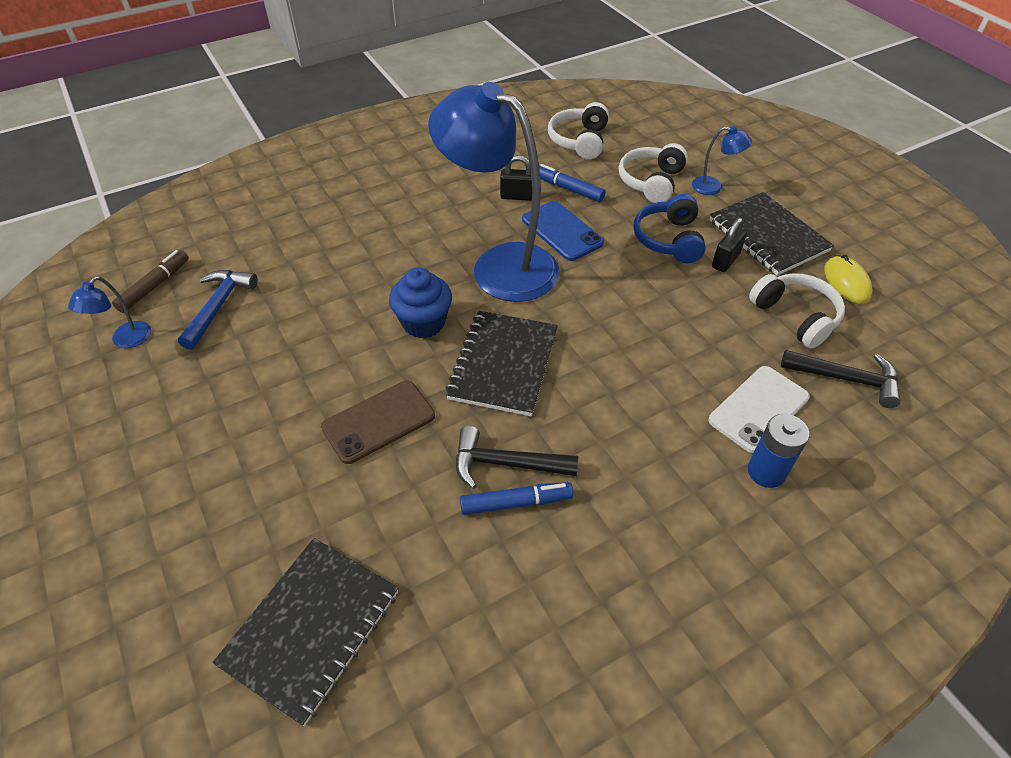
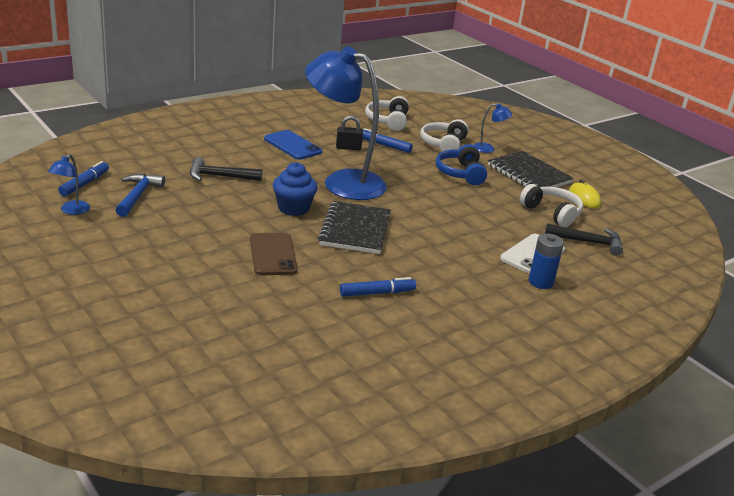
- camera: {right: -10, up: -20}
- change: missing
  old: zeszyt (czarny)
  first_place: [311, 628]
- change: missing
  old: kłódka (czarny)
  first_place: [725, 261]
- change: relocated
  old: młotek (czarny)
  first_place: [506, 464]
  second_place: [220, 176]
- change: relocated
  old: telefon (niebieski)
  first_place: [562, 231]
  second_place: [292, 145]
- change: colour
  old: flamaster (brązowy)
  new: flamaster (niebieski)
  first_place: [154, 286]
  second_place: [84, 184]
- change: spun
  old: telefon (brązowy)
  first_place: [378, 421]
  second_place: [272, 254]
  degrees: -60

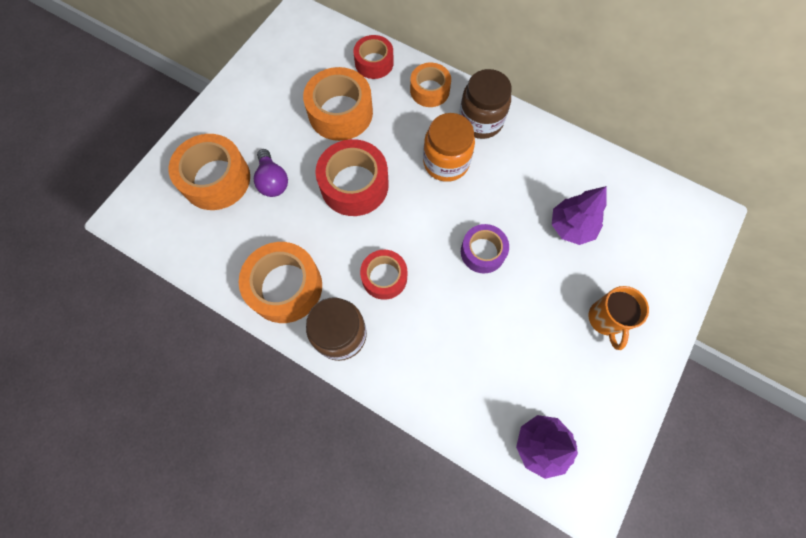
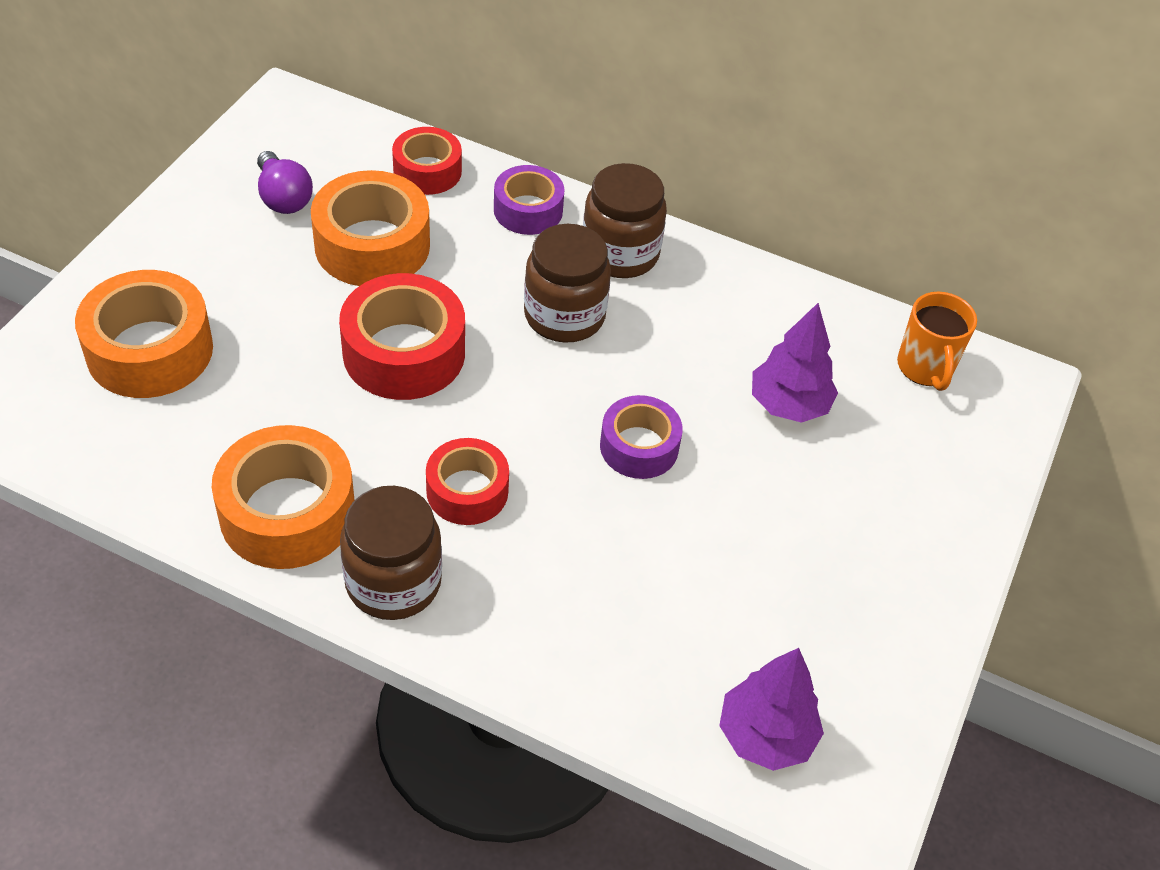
- camera: {right: -10, up: -20}
- change: relocated
  old: żarówka (fioletowy)
  first_place: [273, 181]
  second_place: [283, 198]
- change: relocated
  old: kubek (pomarańczowy)
  first_place: [605, 319]
  second_place: [925, 368]
- change: colour
  old: taśma klejąca (pomarańczowy)
  new: taśma klejąca (fioletowy)
  first_place: [429, 90]
  second_place: [528, 210]
- change: colour
  old: słoik (pomarańczowy)
  new: słoik (brązowy)
  first_place: [446, 162]
  second_place: [564, 315]

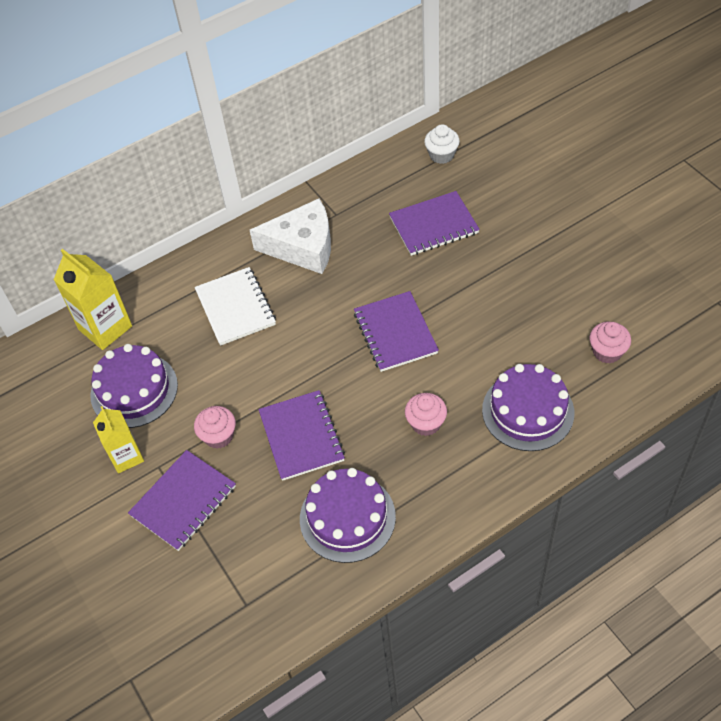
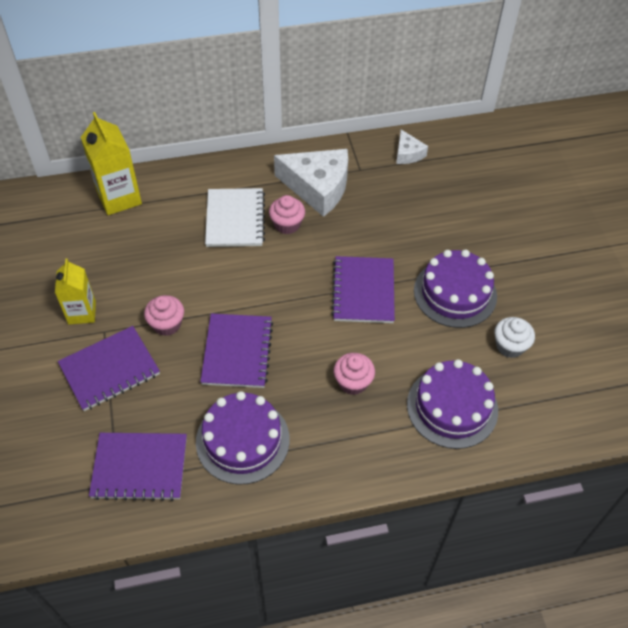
- camera: {right: 15, up: 0}
- change: appeared
  new: ser (biały)
  second_place: [408, 154]
- change: relocated
  old: tort (fioletowy)
  first_place: [134, 390]
  second_place: [455, 293]
- change: relocated
  old: zeszyt (fioletowy)
  first_place: [434, 225]
  second_place: [140, 467]
- change: relocated
  old: muffinka (biały)
  first_place: [441, 155]
  second_place: [510, 346]
- change: relocated
  old: muffinka (różowy)
  first_place: [607, 352]
  second_place: [287, 224]

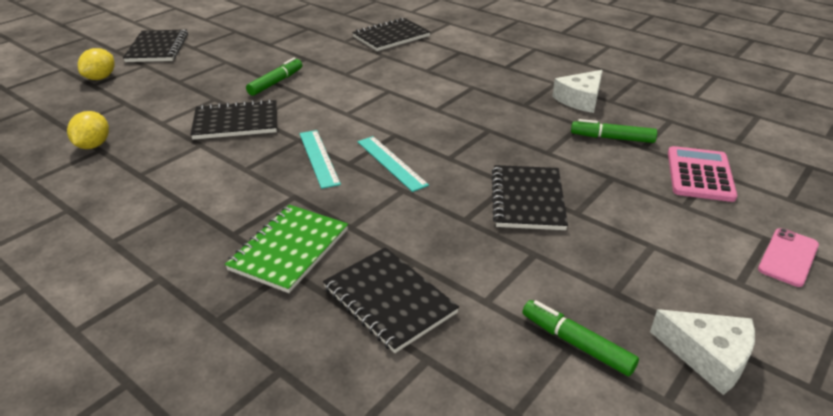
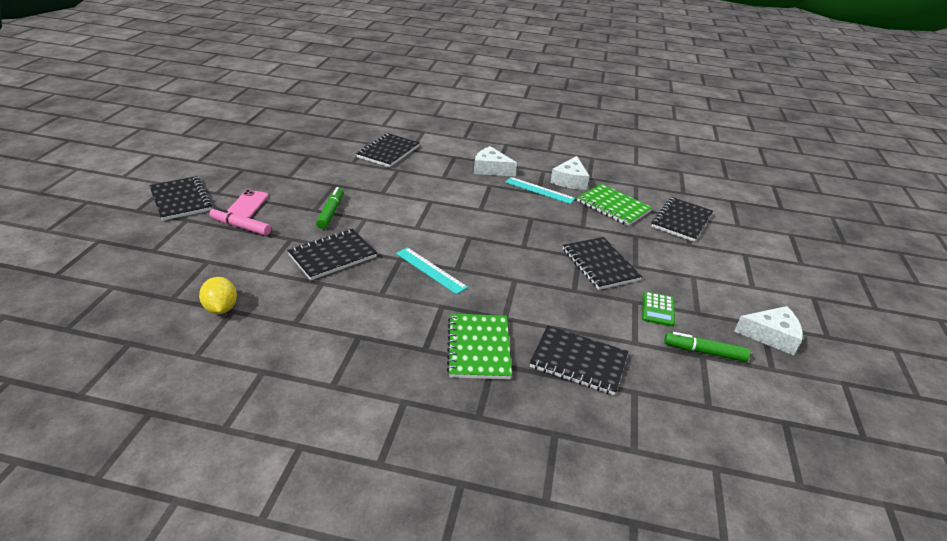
- camera: {right: -30, up: 0}
- change: missing
  old: cytryna (żółty)
  first_place: [101, 78]
- change: appeared
  new: flamaster (różowy)
  second_place: [241, 227]
- change: appeared
  new: ser (biały)
  second_place: [491, 169]
- change: appeared
  new: kalkulator (zielony)
  second_place: [658, 309]
- change: relocated
  old: linijka (turkusowy)
  first_place: [391, 163]
  second_place: [539, 190]
- change: relocated
  old: telefon (różowy)
  first_place: [788, 257]
  second_place: [247, 205]
- change: exchanged
  old: flamaster (zielony)
  new: zeszyt (zielony)
  first_place: [612, 138]
  second_place: [613, 206]
- change: exchanged
  old: kalkulator (różowy)
  new: zeszyt (czarny)
  first_place: [700, 175]
  second_place: [681, 221]

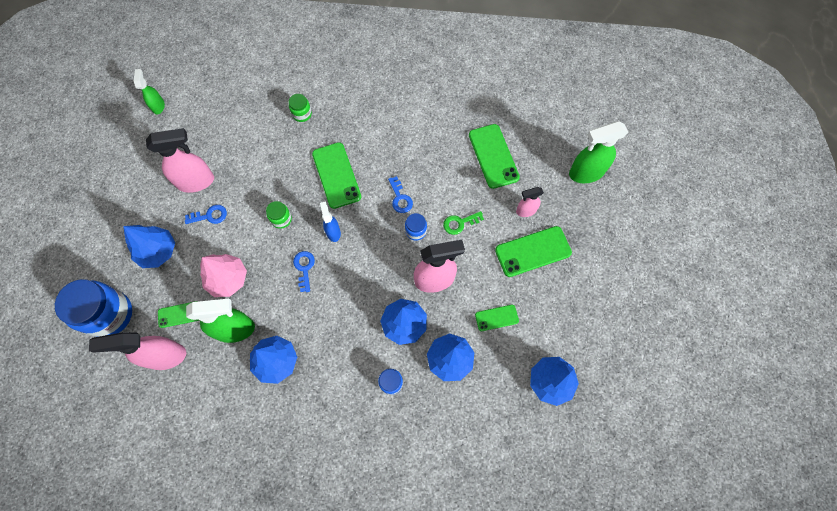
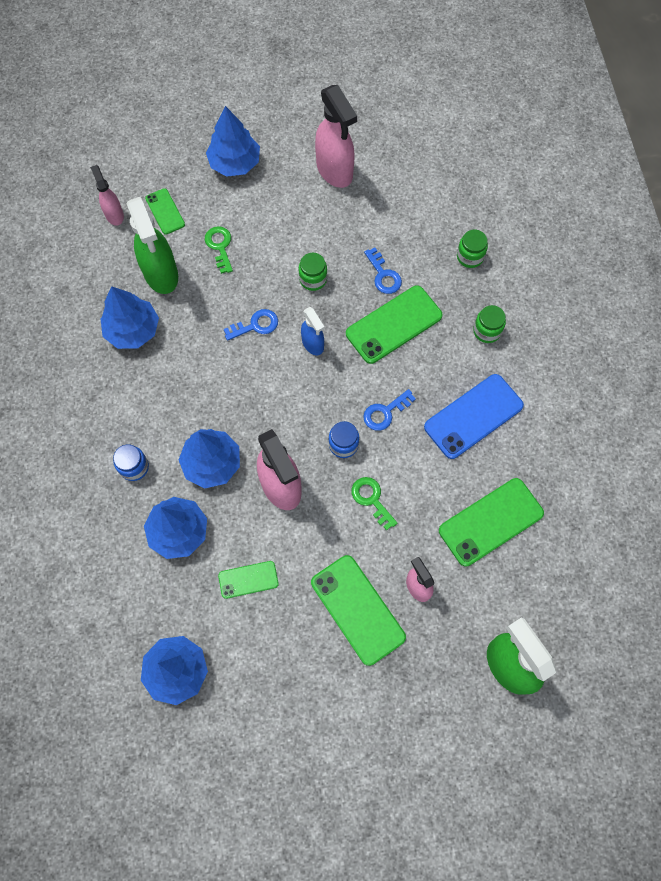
- camera: {right: 75, up: 0}
- change: missing
  old: słoik (niebieski)
  first_place: [109, 314]
- change: missing
  old: spryskiwacz (zielony)
  first_place: [158, 106]
- change: appeared
  new: telefon (niebieski)
  second_place: [473, 416]
- change: appeared
  new: słoik (zielony)
  second_place: [487, 331]
- change: relocated
  old: klucz (niebieski)
  first_place: [210, 216]
  second_place: [383, 275]
- change: exchanged
  old: drzewko (różowy)
  new: klucz (zielony)
  first_place: [228, 279]
  second_place: [220, 246]
- change: spun
  old: spryskiwacz (niebieski)
  first_place: [333, 232]
  second_place: [313, 344]
  degrees: 90
- change: spun
  old: telefon (zielony)
  first_place: [496, 318]
  second_place: [248, 579]
  degrees: -75
- change: size
  old: spryskiwacz (różowy)
  first_place: [165, 356]
  second_place: [114, 214]
  factor: 0.55

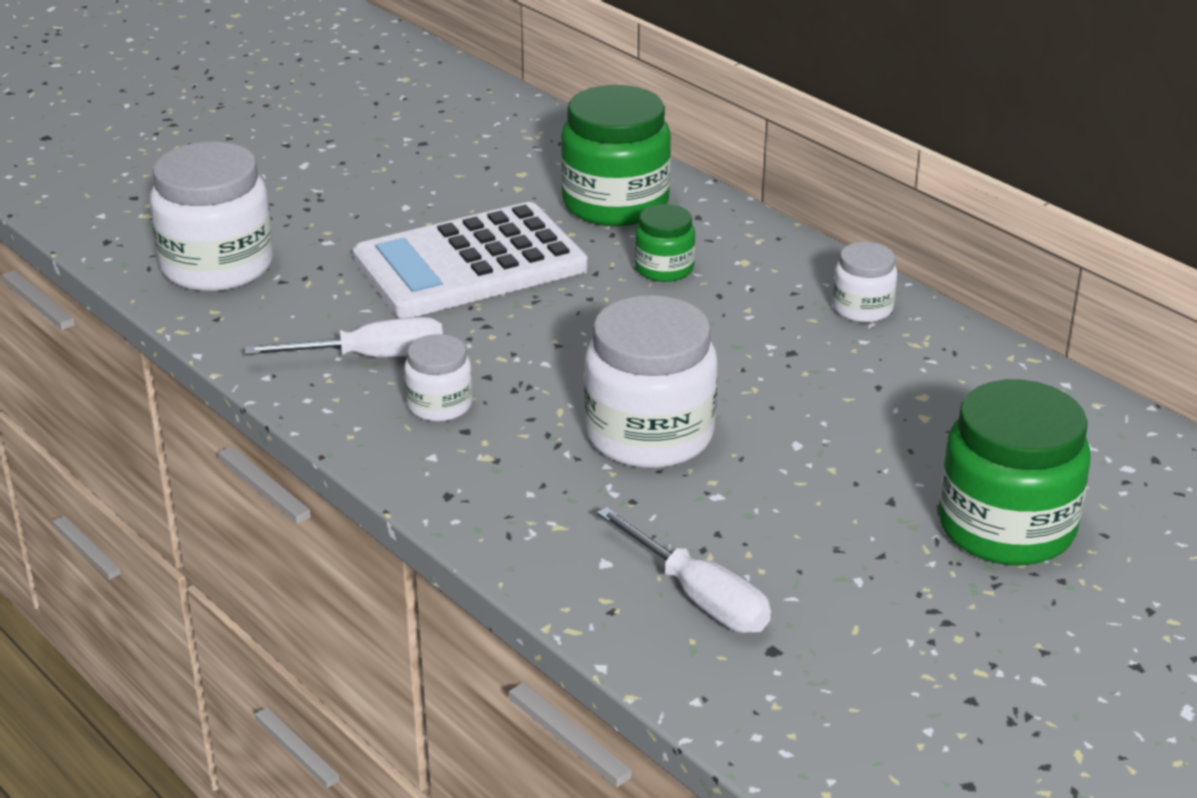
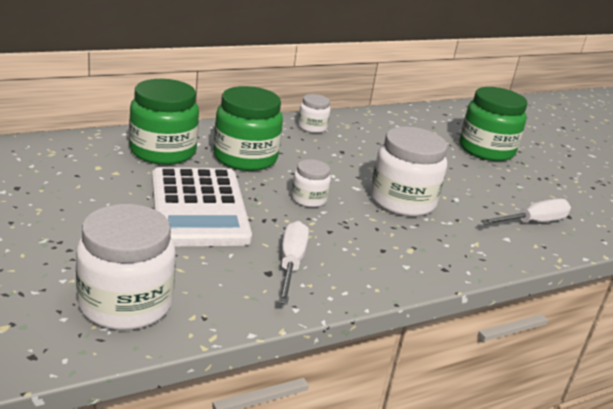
- camera: {right: -80, up: -5}
- change: relocated
  old: słoik (biały)
  first_place: [439, 405]
  second_place: [308, 199]
- change: size
  old: słoik (zielony)
  first_place: [664, 268]
  second_place: [245, 158]
  factor: 1.92

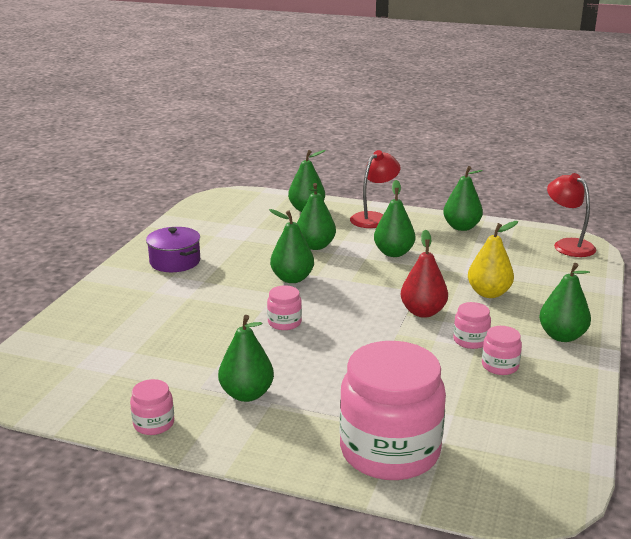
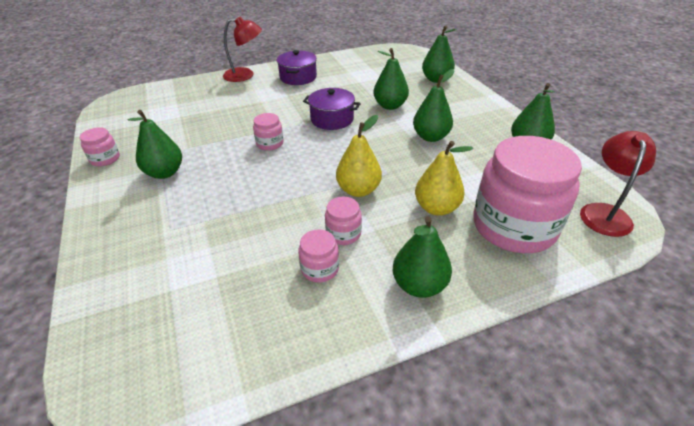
- camera: {right: 50, up: 15}
- change: relocated
  old: słoik (różowy)
  first_place: [390, 451]
  second_place: [513, 226]
- change: relocated
  old: lampka (czerwony)
  first_place: [374, 218]
  second_place: [245, 75]
- change: exchanged
  old: gruszka (zielony)
  new: garnek (fioletowy)
  first_place: [292, 278]
  second_place: [332, 119]
- change: colour
  old: gruszka (czerwony)
  new: gruszka (żółty)
  first_place: [423, 312]
  second_place: [358, 190]

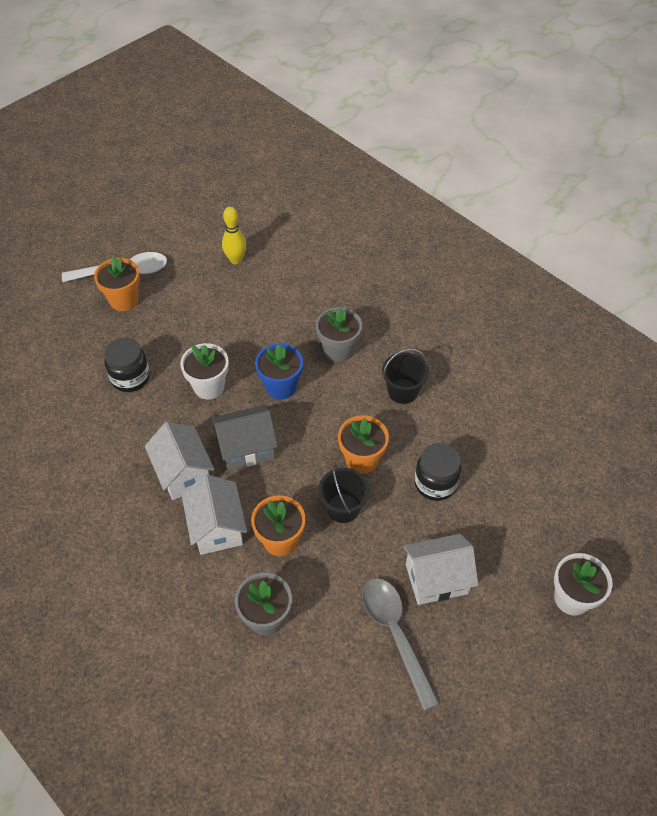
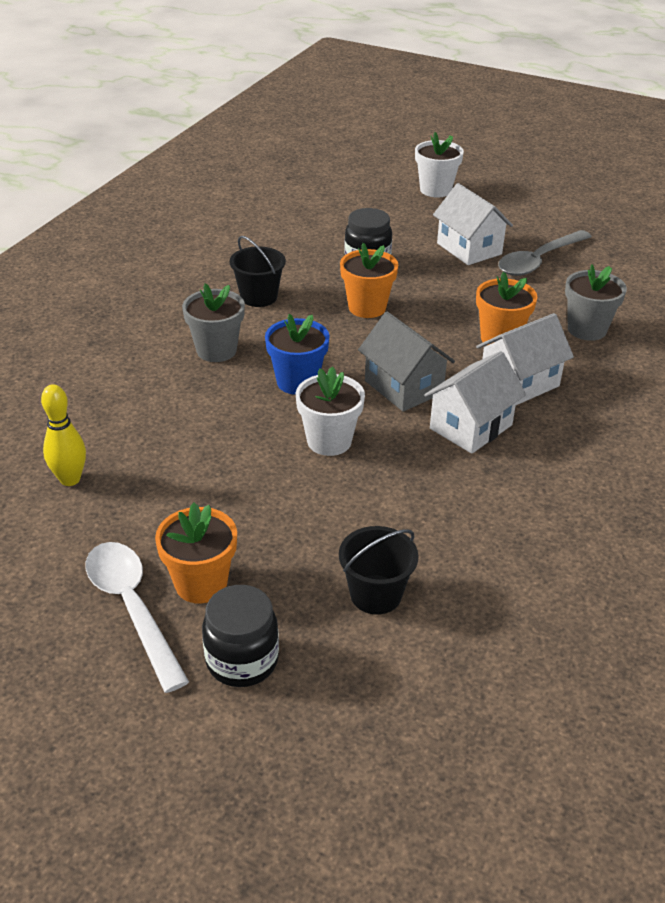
- camera: {right: -110, up: -15}
- change: relocated
  old: słoik (czarny)
  first_place: [130, 378]
  second_place: [242, 660]
- change: relocated
  old: wiadro (czarny)
  first_place: [343, 508]
  second_place: [376, 594]

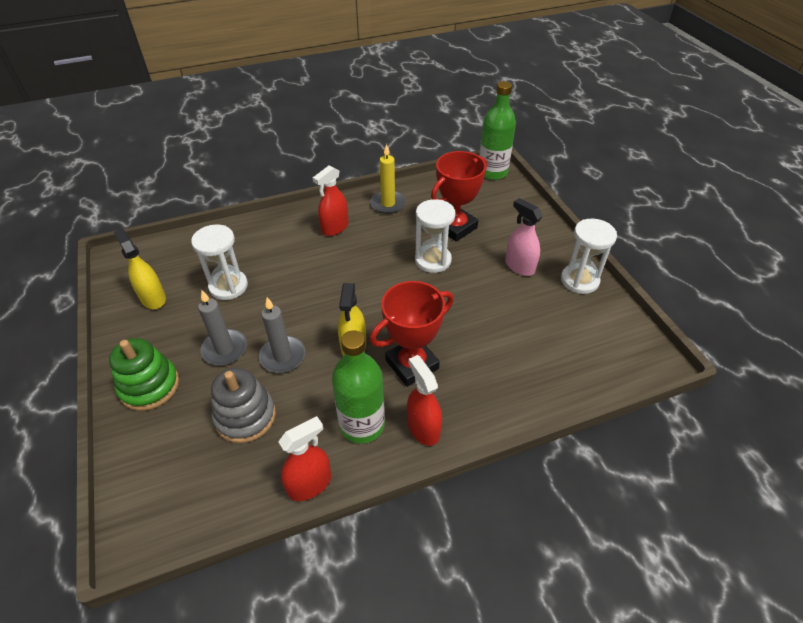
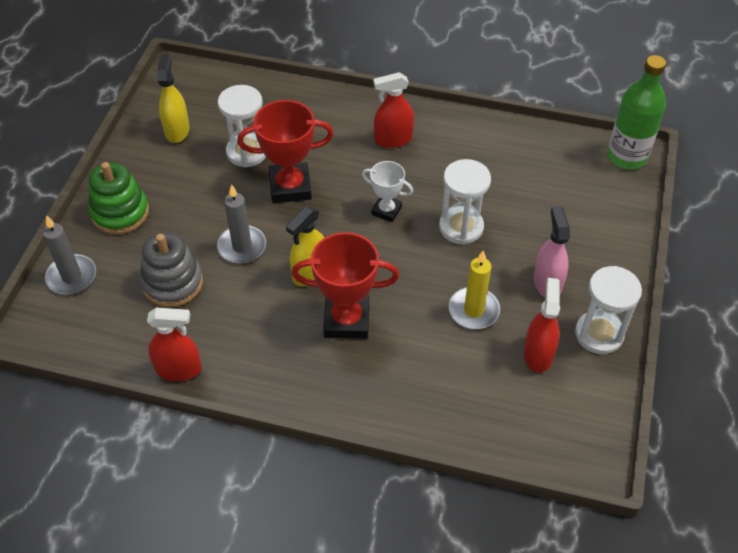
- camera: {right: 35, up: 5}
- change: missing
  old: butelka (zielony)
  first_place: [362, 425]
- change: appeared
  new: puchar (biały)
  second_place: [386, 210]
- change: relocated
  old: świeca (szary)
  first_place: [224, 349]
  second_place: [72, 277]
- change: relocated
  old: świeca (żółty)
  first_place: [388, 204]
  second_place: [473, 310]
- change: relocated
  old: spryskiwacz (czerwony)
  first_place: [423, 428]
  second_place: [538, 354]
- change: relocated
  old: puchar (czerwony)
  first_place: [455, 227]
  second_place: [290, 187]

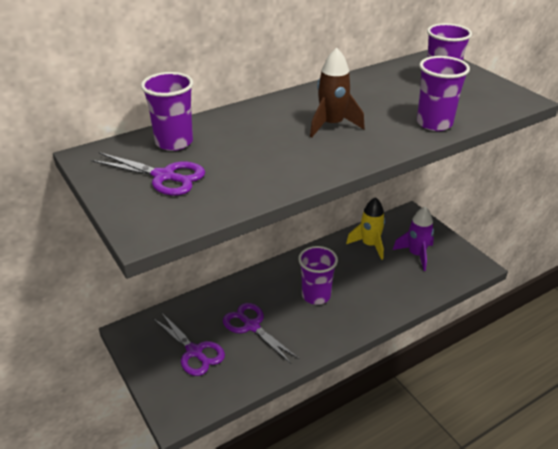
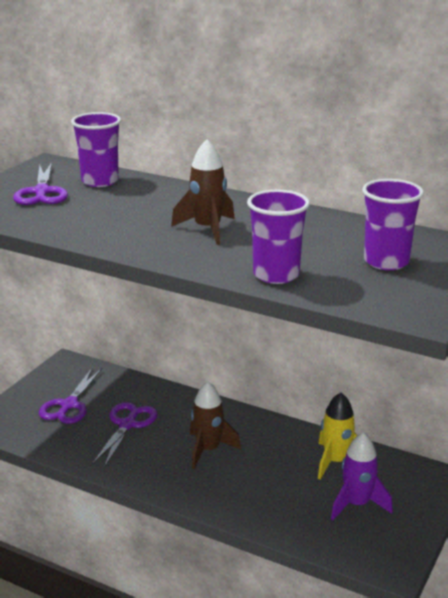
- camera: {right: 60, up: -10}
- change: exchanged
  old: szklanka (fioletowy)
  new: rakieta (brązowy)
  first_place: [316, 295]
  second_place: [208, 450]

